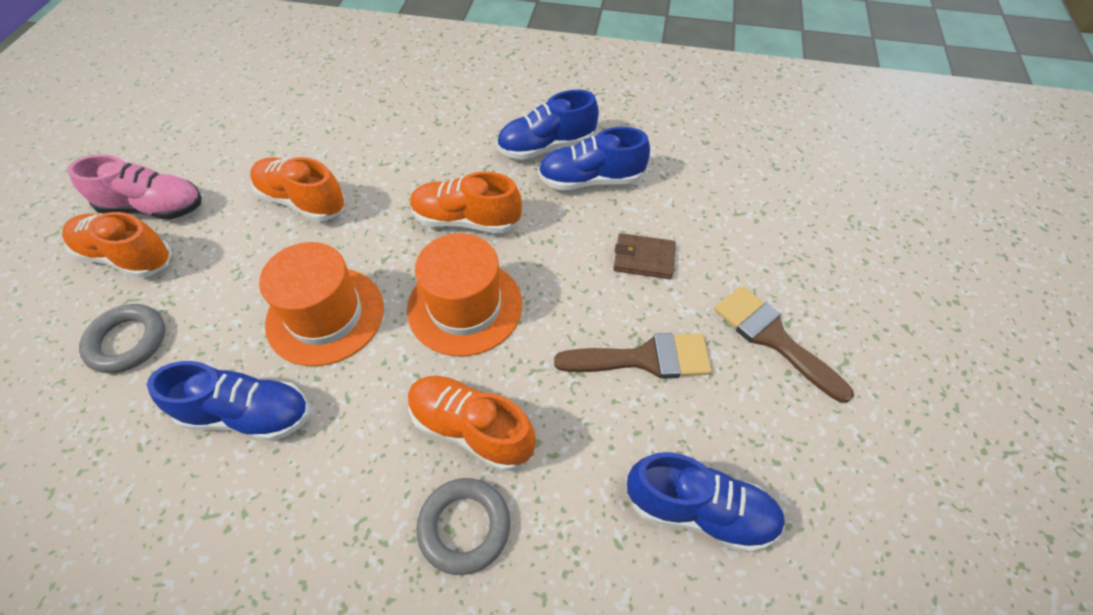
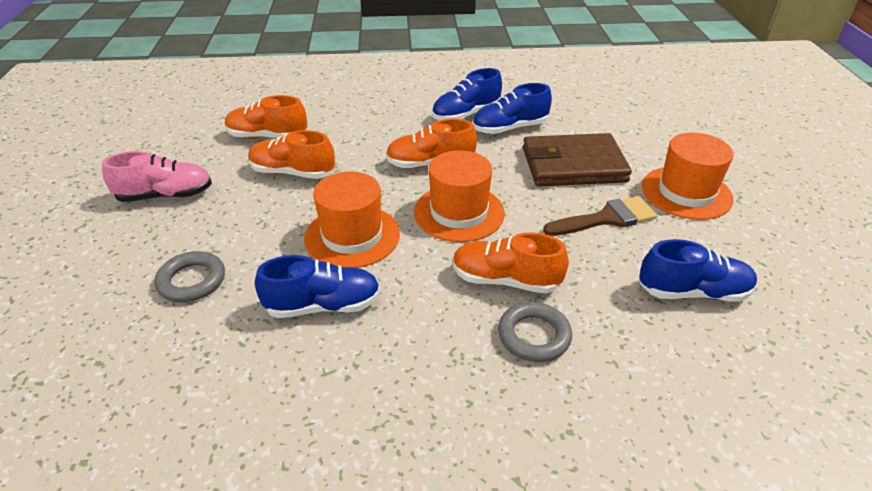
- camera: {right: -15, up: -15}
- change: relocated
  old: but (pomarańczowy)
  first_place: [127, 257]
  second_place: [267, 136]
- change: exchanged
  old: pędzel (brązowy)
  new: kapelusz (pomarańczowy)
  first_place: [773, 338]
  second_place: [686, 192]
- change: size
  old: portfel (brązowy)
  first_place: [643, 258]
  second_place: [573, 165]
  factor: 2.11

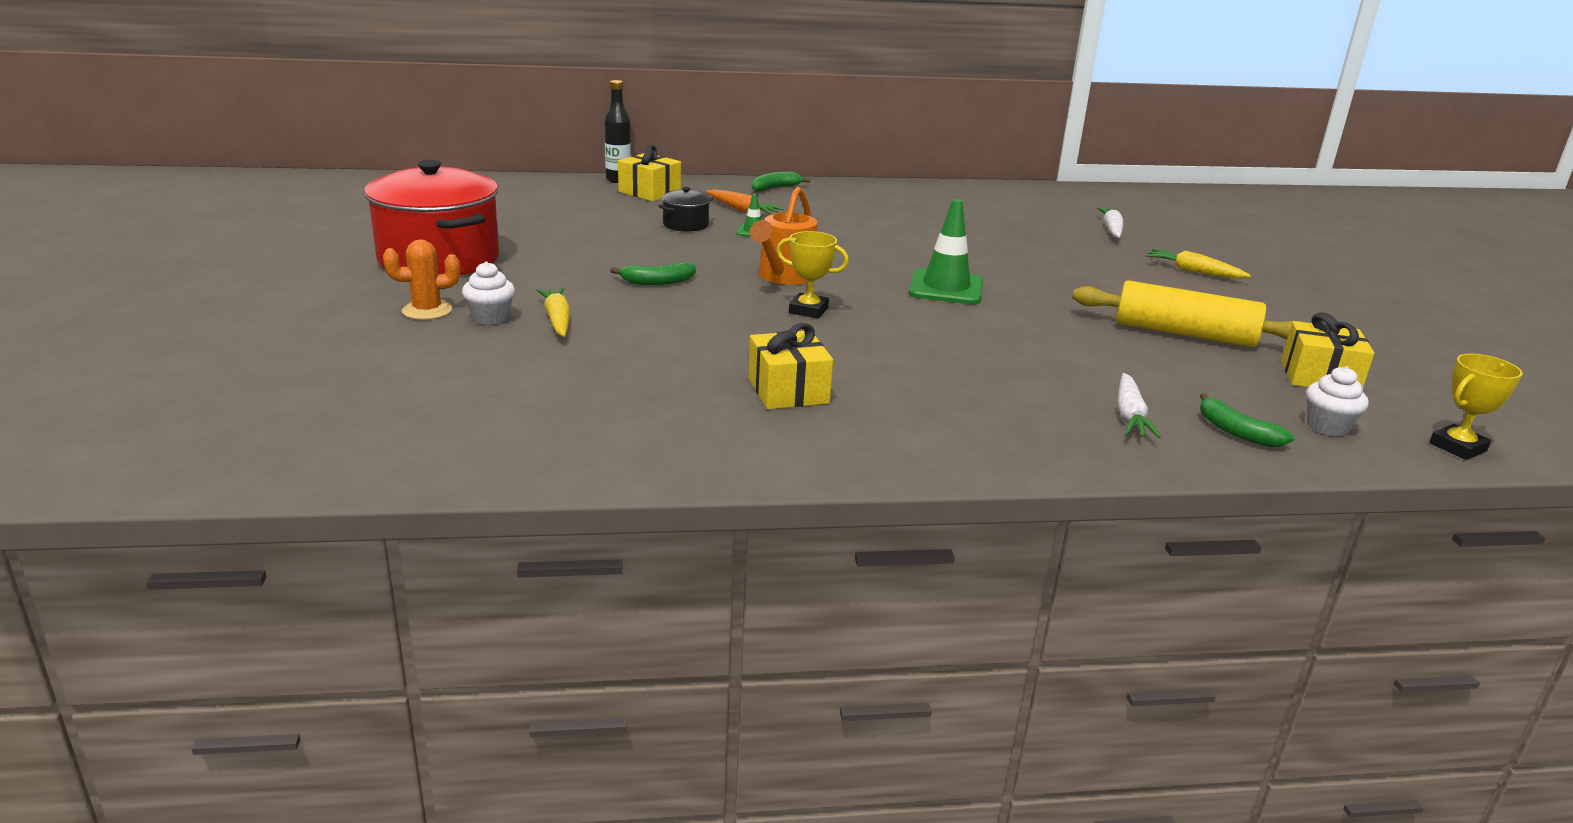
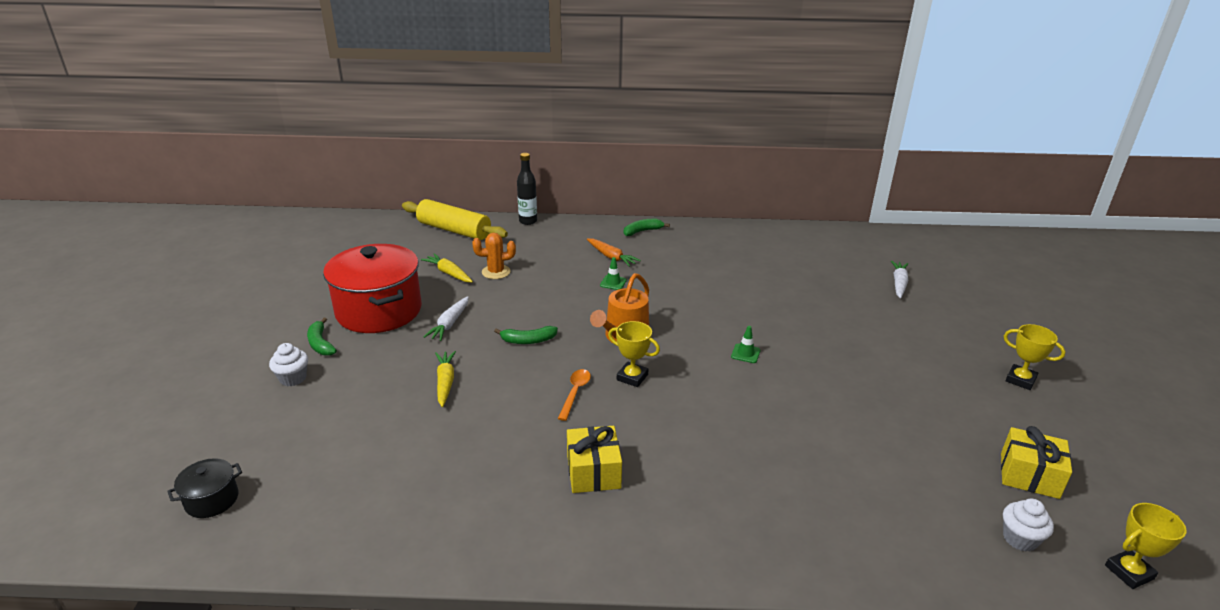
- camera: {right: 10, up: 5}
- change: missing
  old: prezent (żółty)
  first_place: [649, 192]
- change: appeared
  new: łyżka (pomarańczowy)
  second_place: [575, 393]
- change: appeared
  new: puchar (żółty)
  second_place: [1020, 380]
- change: relocated
  old: kaktus (pomarańczowy)
  first_place: [427, 310]
  second_place: [496, 272]
- change: relocated
  old: muffinka (biały)
  first_place: [490, 318]
  second_place: [293, 378]
- change: relocated
  old: garnek (czarny)
  first_place: [685, 225]
  second_place: [212, 500]
- change: relocated
  old: wałek do ciasta (żółty)
  first_place: [1184, 334]
  second_place: [454, 230]
- change: relocated
  old: marchewka (biały)
  first_place: [1130, 416]
  second_place: [449, 324]
- change: relocated
  old: marchewka (żółty)
  first_place: [1193, 271]
  second_place: [449, 273]
- change: relocated
  old: banan (zielony)
  first_place: [1236, 432]
  second_place: [320, 344]
- change: size
  old: pachołek (zielony)
  first_place: [946, 288]
  second_place: [745, 353]
  factor: 0.47

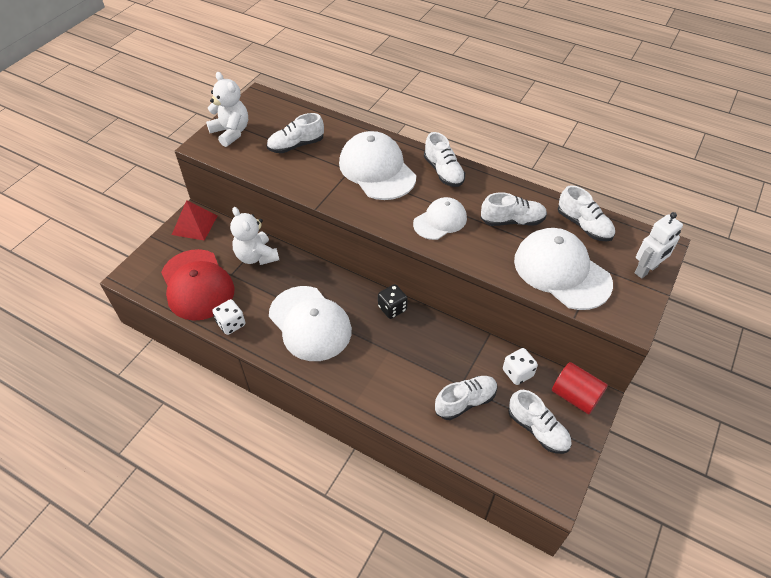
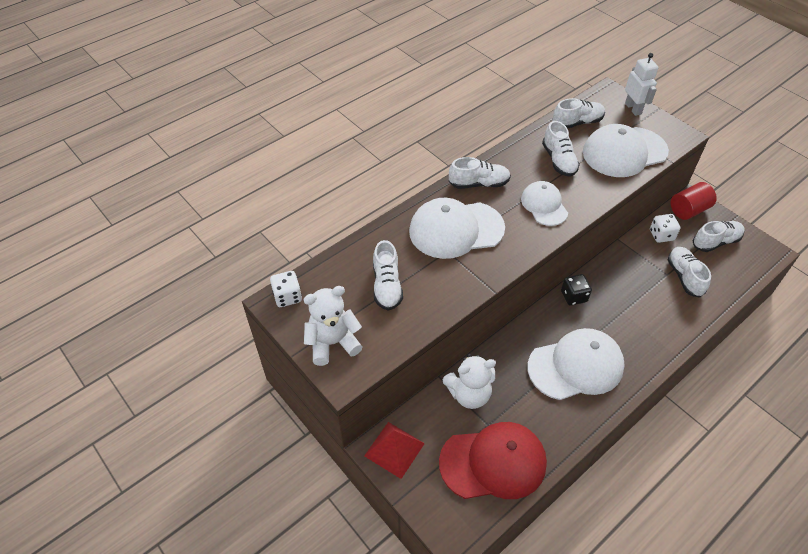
- camera: {right: -70, up: 0}
- change: relocated
  old: kostka do gry (biały)
  first_place: [231, 324]
  second_place: [287, 297]
- change: spun
  old: but (biały)
  first_place: [512, 221]
  second_place: [559, 160]
  degrees: 150

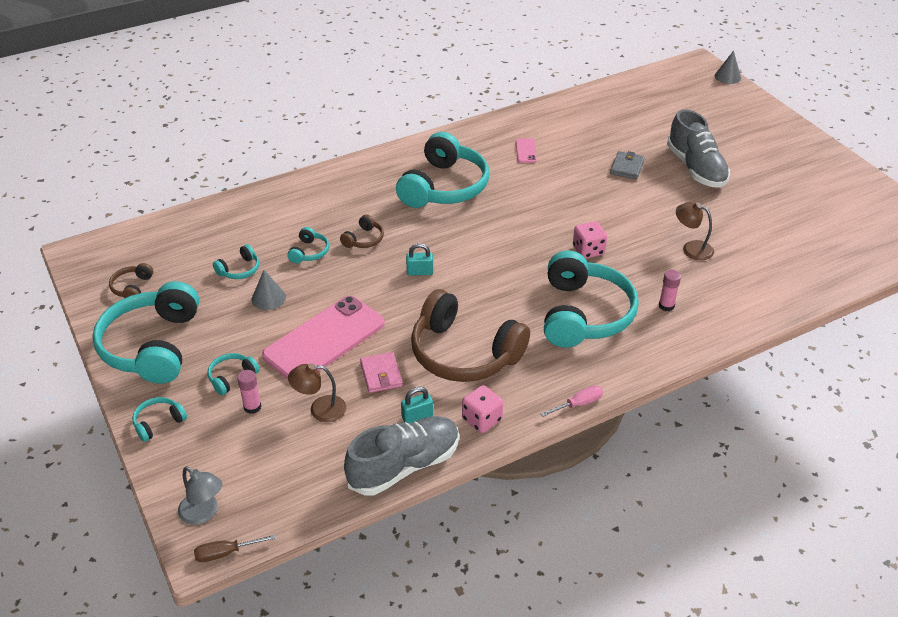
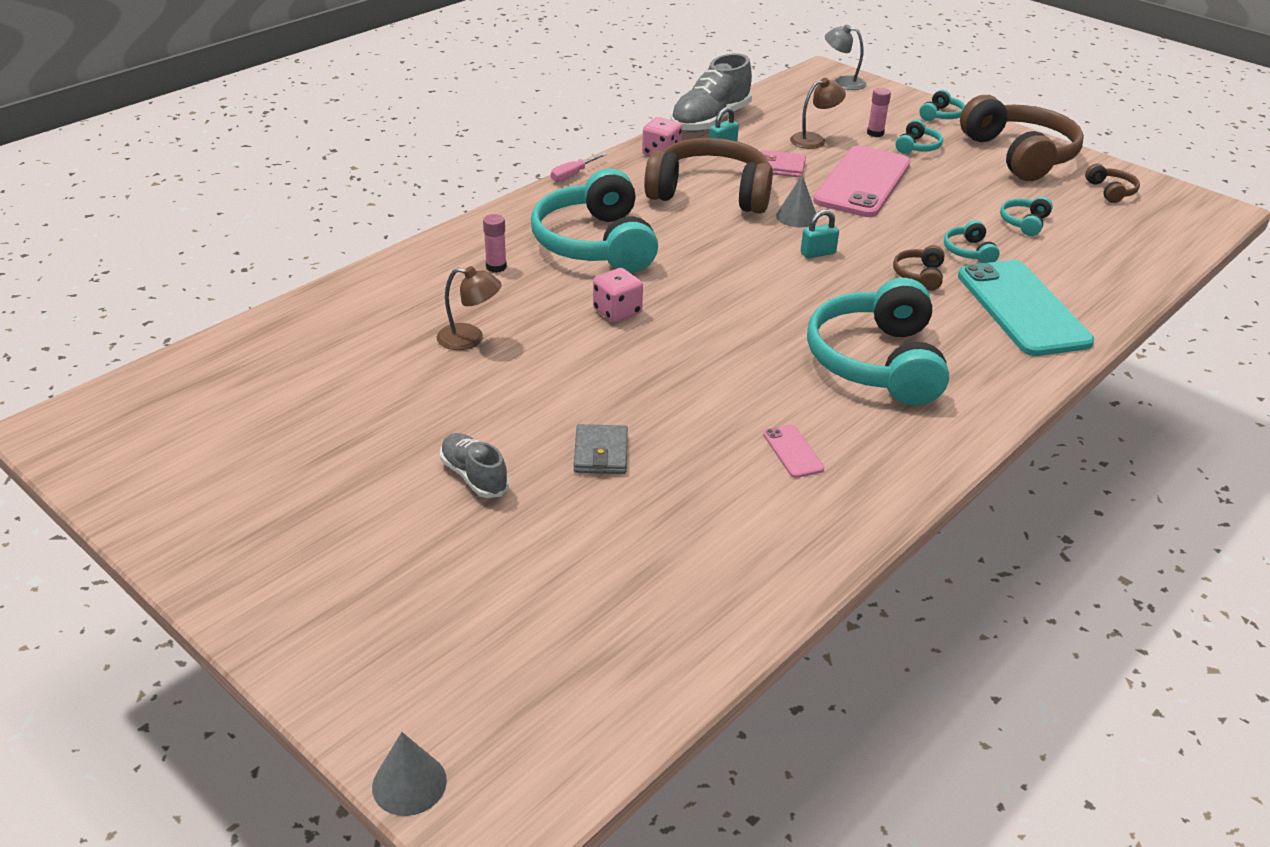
- camera: {right: 160, up: -5}
- change: missing
  old: śrubokręt (brązowy)
  first_place: [226, 553]
- change: appeared
  new: telefon (turkusowy)
  second_place: [1022, 308]
- change: relocated
  old: stożek (szary)
  first_place: [268, 298]
  second_place: [796, 217]
- change: colour
  old: słuchawki (turkusowy)
  new: słuchawki (brązowy)
  first_place: [153, 346]
  second_place: [1019, 155]
- change: spun
  old: portfel (różowy)
  first_place: [381, 375]
  second_place: [780, 167]
  degrees: -45
- change: size
  old: but (szary)
  first_place: [696, 168]
  second_place: [474, 476]
  factor: 0.56

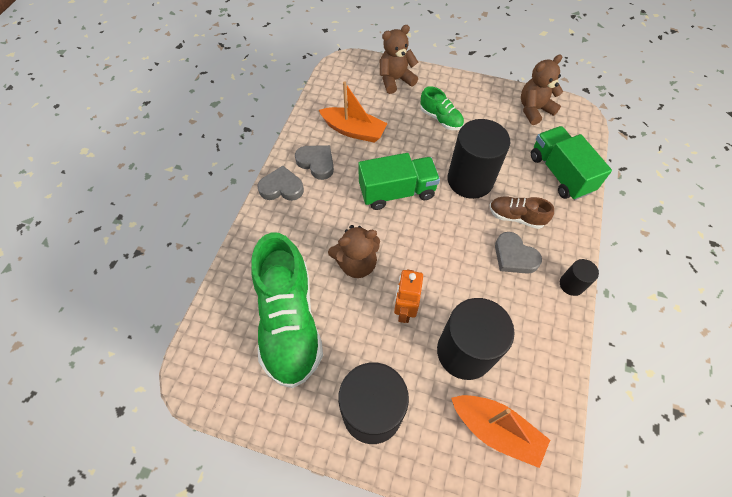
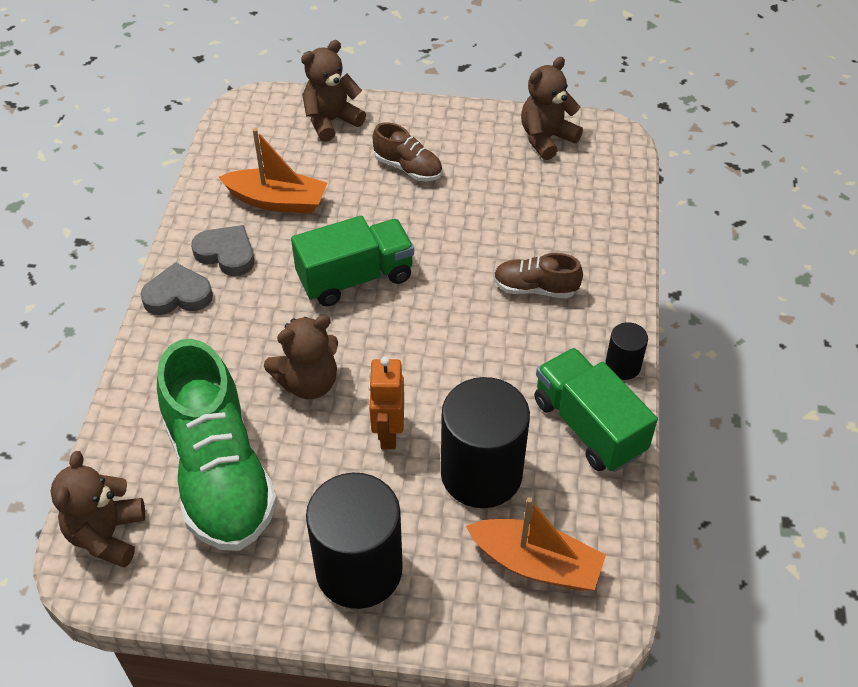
- camera: {right: -10, up: -10}
- change: missing
  old: walec (czarny)
  first_place: [470, 180]
- change: missing
  old: serce (szary)
  first_place: [514, 256]
- change: appeared
  new: miś (brązowy)
  second_place: [107, 535]
- change: relocated
  old: ciężarówka (zielony)
  first_place: [560, 173]
  second_place: [588, 426]
- change: colour
  old: but (zielony)
  new: but (brązowy)
  first_place: [440, 119]
  second_place: [408, 168]

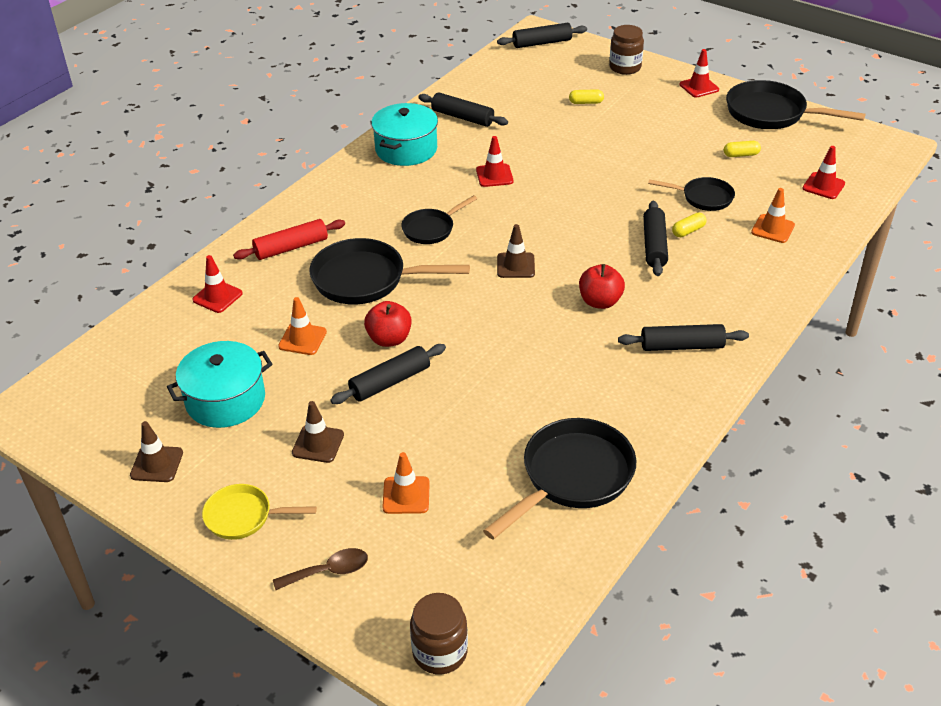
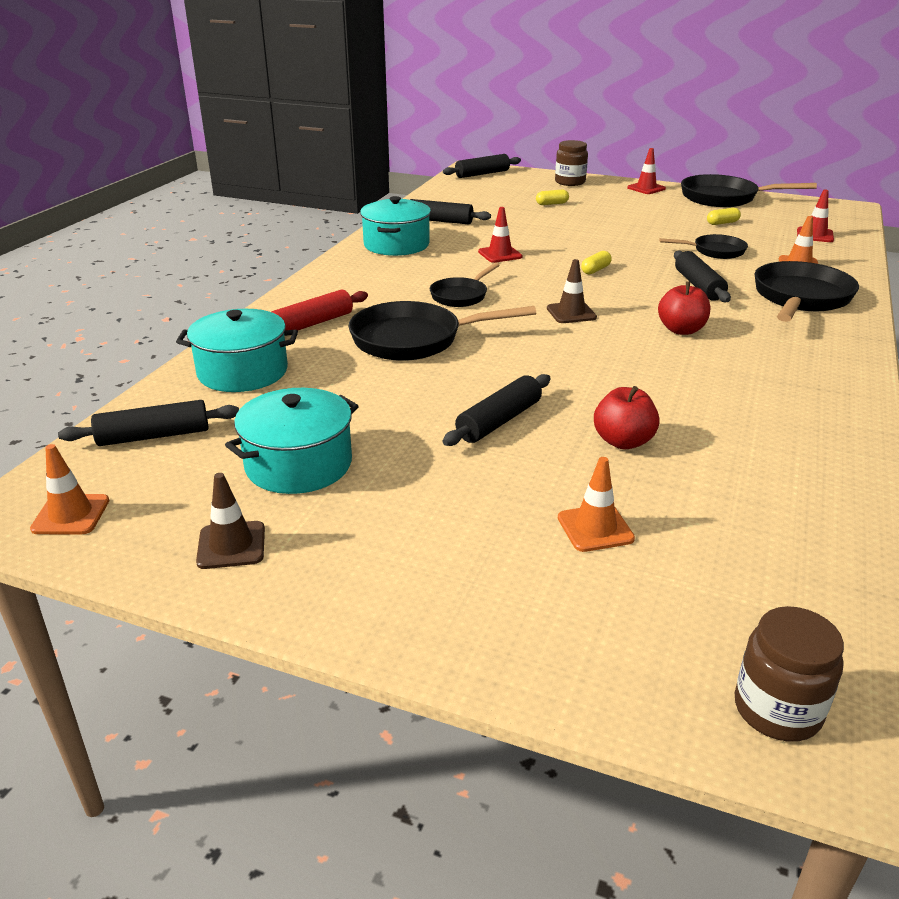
- camera: {right: -15, up: -10}
- change: missing
  old: patelnia (żółty)
  first_place: [244, 517]
- change: missing
  old: łyżka (brązowy)
  first_place: [329, 571]
- change: missing
  old: pachołek (brązowy)
  first_place: [318, 444]
- change: relocated
  old: pachołek (pomarańczowy)
  first_place: [302, 339]
  second_place: [71, 515]
- change: relocated
  old: jabłko (czerwony)
  first_place: [389, 339]
  second_place: [623, 441]
- change: relocated
  old: patelnia (czarny)
  first_place: [572, 477]
  second_place: [800, 298]
- change: relocated
  old: wałek do ciasta (czarny)
  first_place: [681, 346]
  second_place: [154, 436]
- change: relocated
  old: kapsułka (żółty)
  first_place: [688, 231]
  second_place: [595, 270]
- change: exchanged
  old: pachołek (czerwony)
  new: garnek (turkusowy)
  first_place: [217, 297]
  second_place: [243, 372]

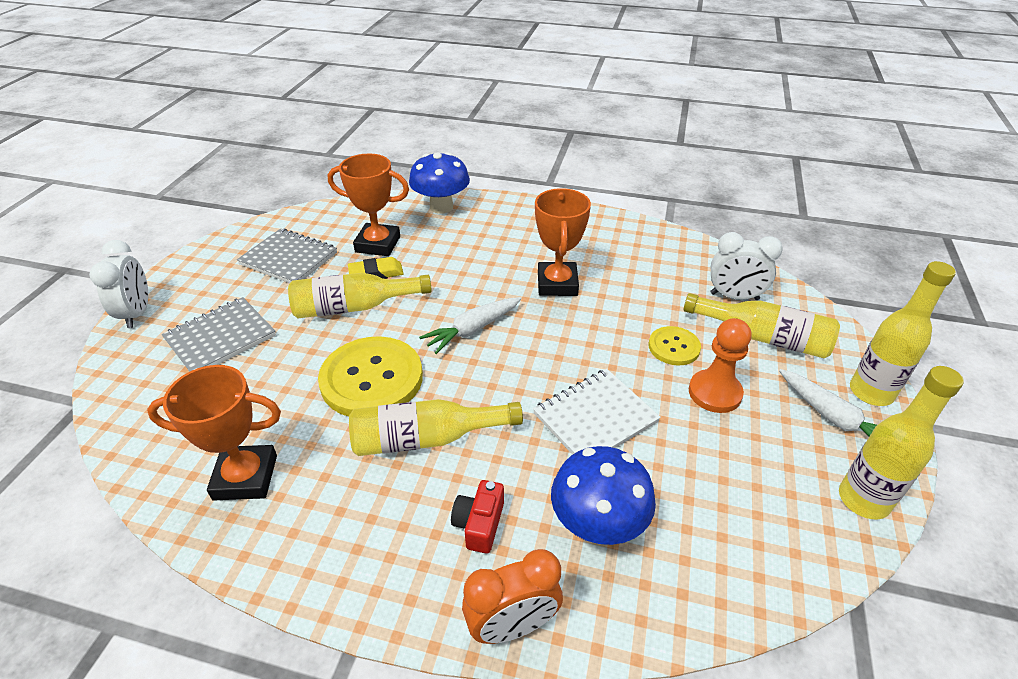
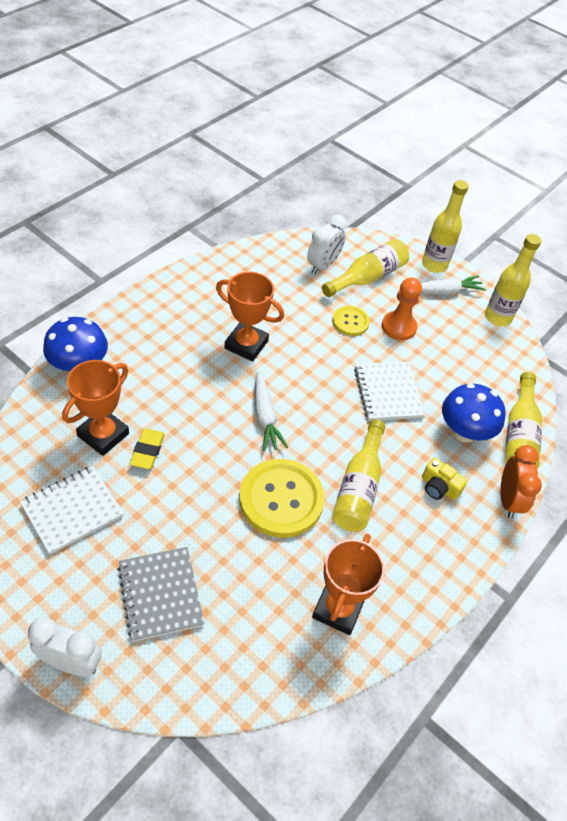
- camera: {right: -70, up: 10}
- change: relocated
  old: butelka (żółty)
  first_place: [354, 307]
  second_place: [519, 434]
- change: colour
  old: zeszyt (szary)
  new: zeszyt (biały)
  first_place: [289, 259]
  second_place: [72, 510]
- change: colour
  old: aparat fotograficzny (czerwony)
  new: aparat fotograficzny (żółty)
  first_place: [479, 524]
  second_place: [439, 487]

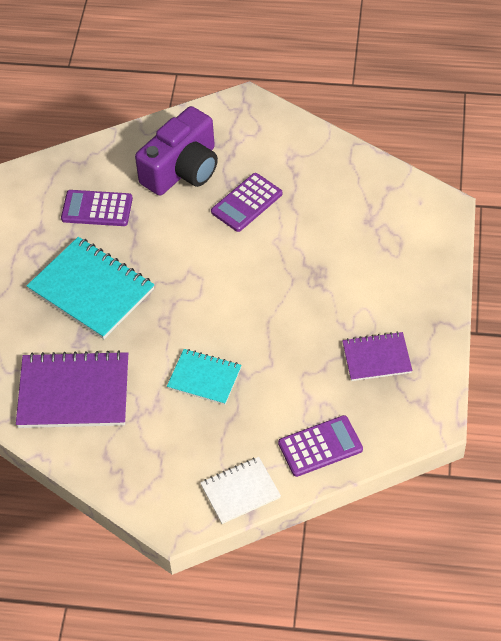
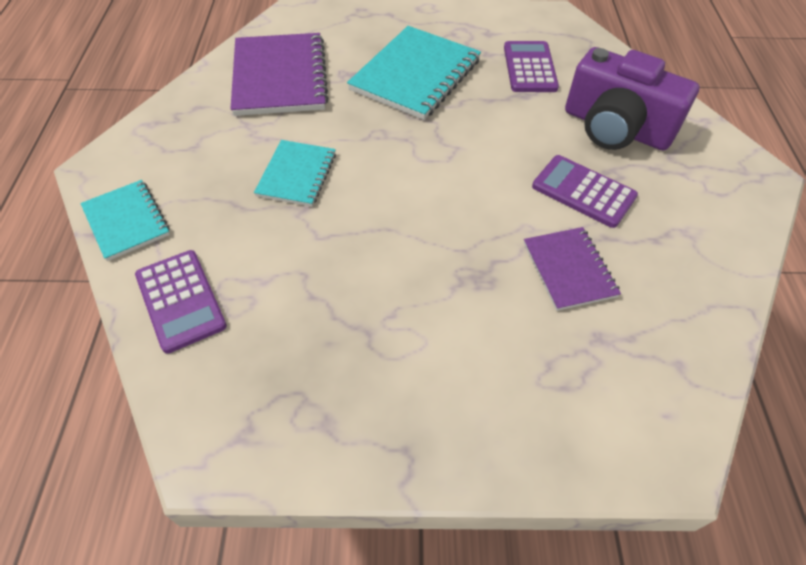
- camera: {right: 80, up: 0}
- change: relocated
  old: zeszyt (fioletowy)
  first_place: [376, 358]
  second_place: [569, 270]
- change: colour
  old: zeszyt (biały)
  new: zeszyt (turkusowy)
  first_place: [240, 491]
  second_place: [127, 221]

